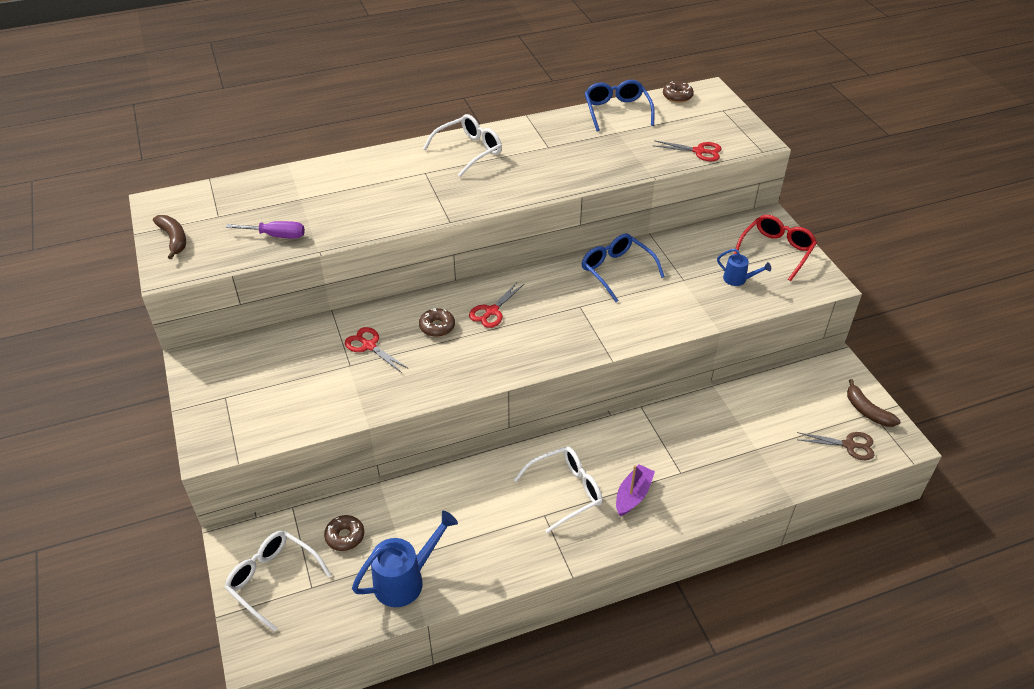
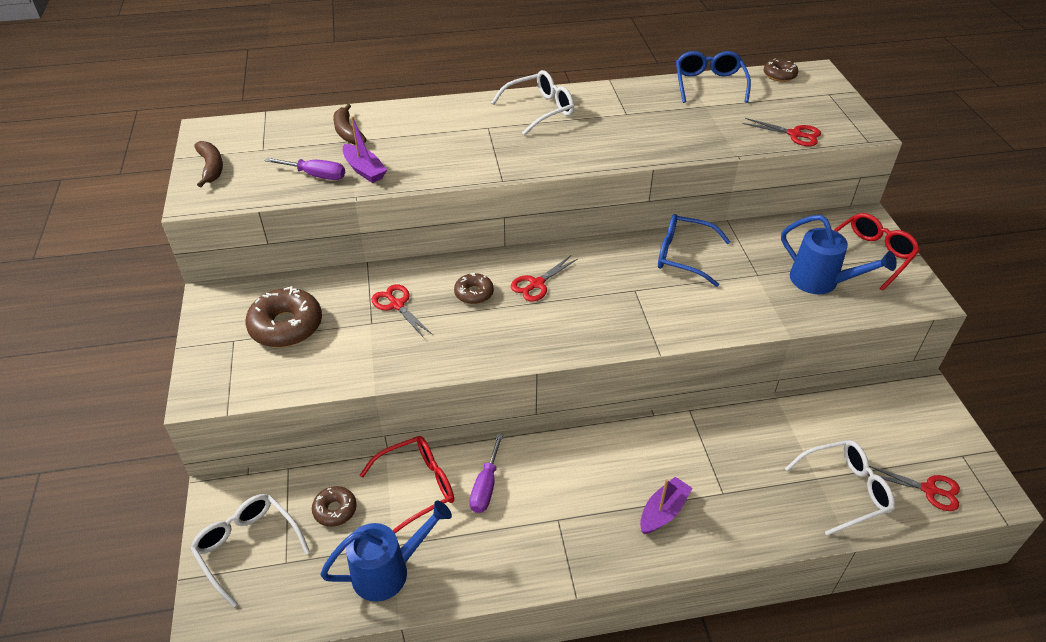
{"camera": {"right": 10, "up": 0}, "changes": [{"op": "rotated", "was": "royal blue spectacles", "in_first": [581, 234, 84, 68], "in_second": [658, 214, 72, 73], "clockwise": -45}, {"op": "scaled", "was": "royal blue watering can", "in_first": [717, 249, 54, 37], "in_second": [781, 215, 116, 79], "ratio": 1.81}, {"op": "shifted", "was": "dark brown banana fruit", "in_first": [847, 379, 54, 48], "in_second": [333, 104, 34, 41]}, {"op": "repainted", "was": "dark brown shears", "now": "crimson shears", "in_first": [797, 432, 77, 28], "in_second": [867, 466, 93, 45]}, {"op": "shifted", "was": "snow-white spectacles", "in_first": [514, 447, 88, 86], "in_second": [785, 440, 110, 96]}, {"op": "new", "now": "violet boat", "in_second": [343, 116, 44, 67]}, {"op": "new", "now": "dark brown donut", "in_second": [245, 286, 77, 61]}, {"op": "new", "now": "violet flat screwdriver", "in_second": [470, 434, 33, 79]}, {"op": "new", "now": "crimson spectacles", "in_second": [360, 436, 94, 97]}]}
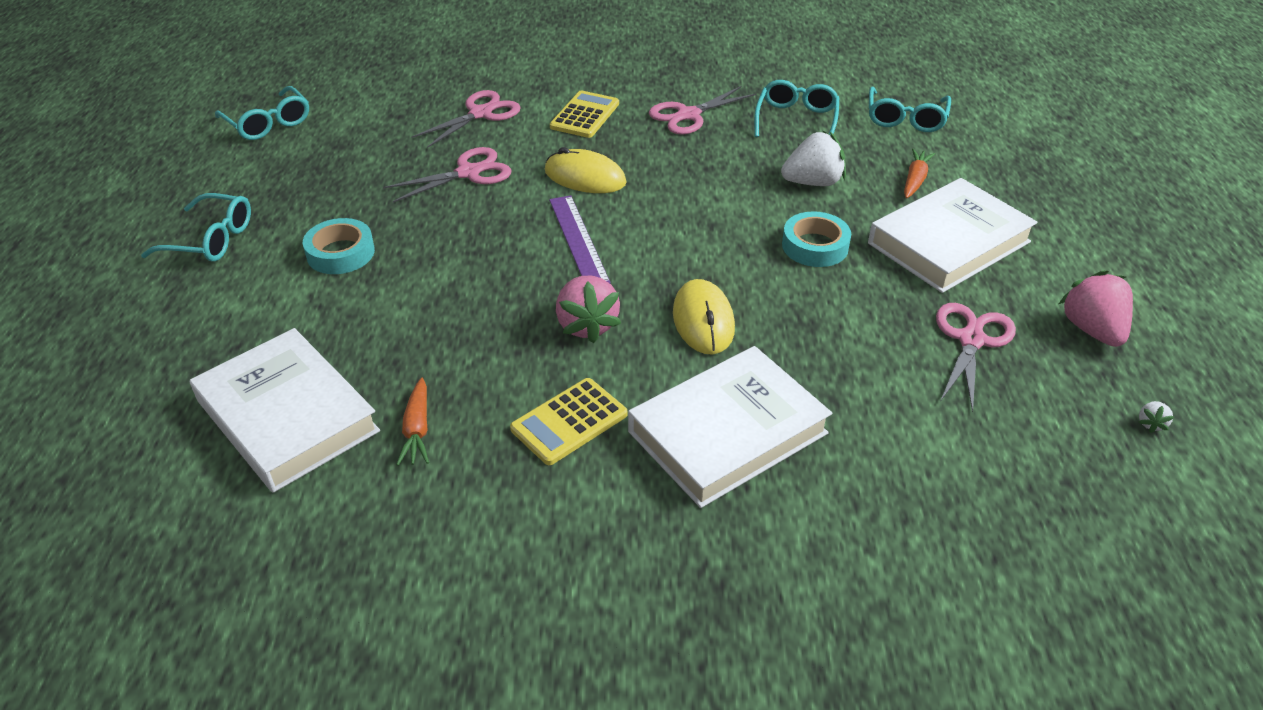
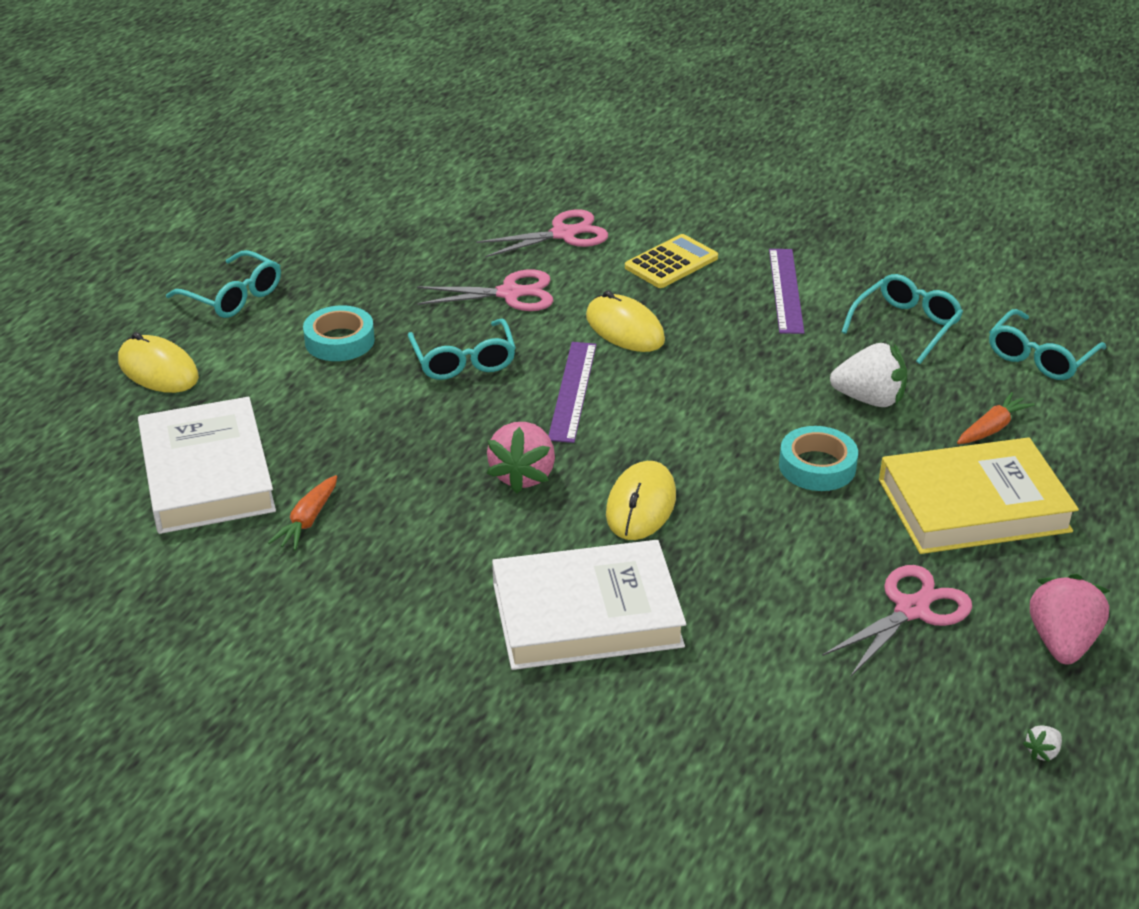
{"camera": {"right": 25, "up": -5}, "changes": [{"op": "shifted", "was": "teal spectacles", "in_first": [215, 86, 94, 54], "in_second": [408, 319, 108, 61]}, {"op": "swapped", "was": "rosy shears", "now": "violet straightedge", "in_first": [649, 86, 107, 48], "in_second": [769, 249, 35, 85]}, {"op": "repainted", "was": "snow-white book", "now": "golden book", "in_first": [868, 178, 170, 115], "in_second": [879, 437, 200, 117]}, {"op": "gone", "was": "golden calculator", "in_first": [510, 378, 117, 87]}, {"op": "new", "now": "golden mouse", "in_second": [118, 332, 81, 61]}]}
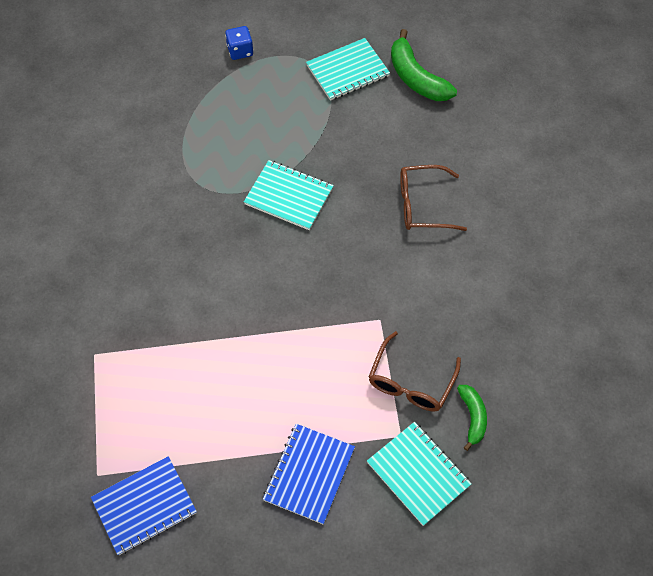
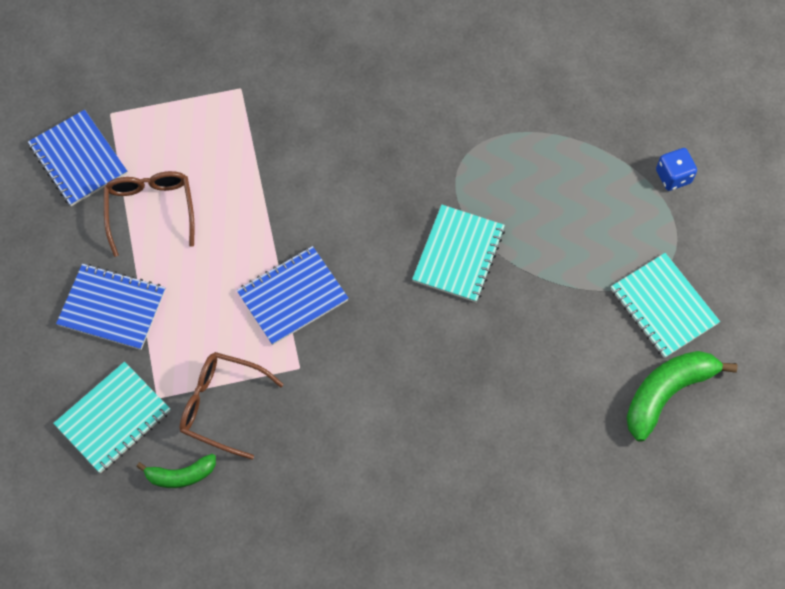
{"camera": {"right": 85, "up": 5}, "changes": [{"op": "shifted", "was": "dark brown spectacles", "in_first": [400, 165, 67, 66], "in_second": [104, 171, 90, 86]}, {"op": "new", "now": "royal blue exercise book", "in_second": [237, 246, 112, 99]}]}
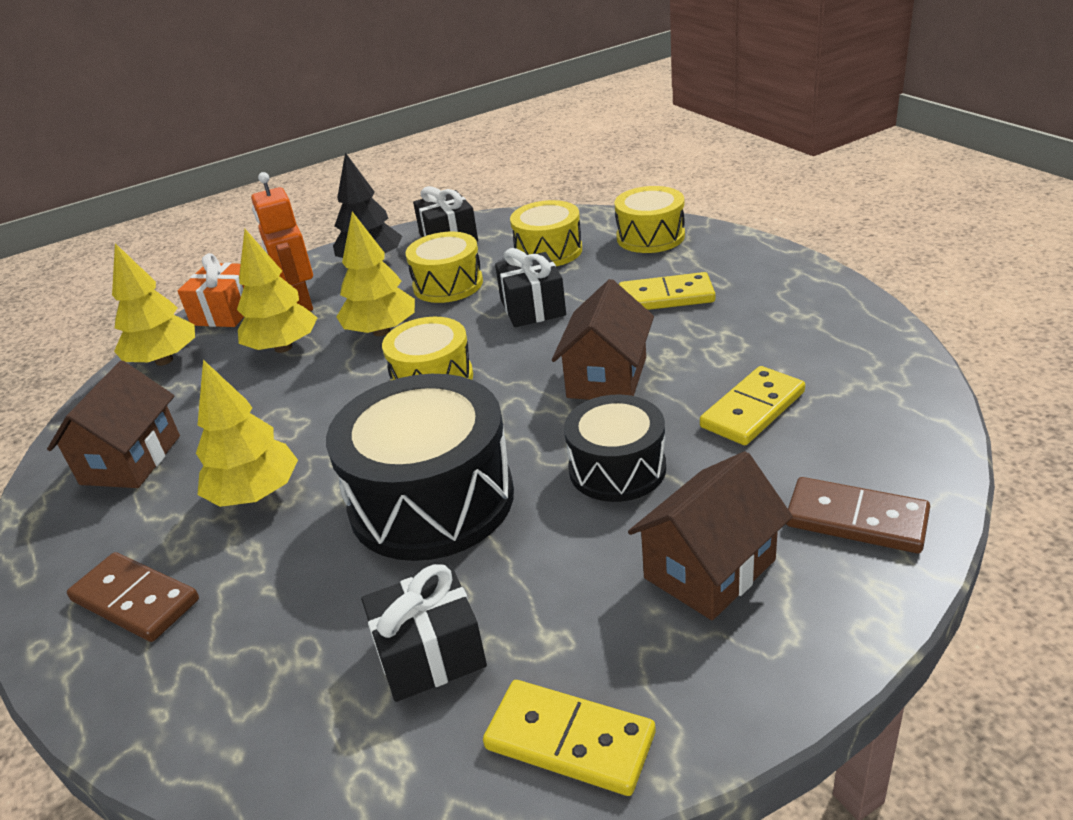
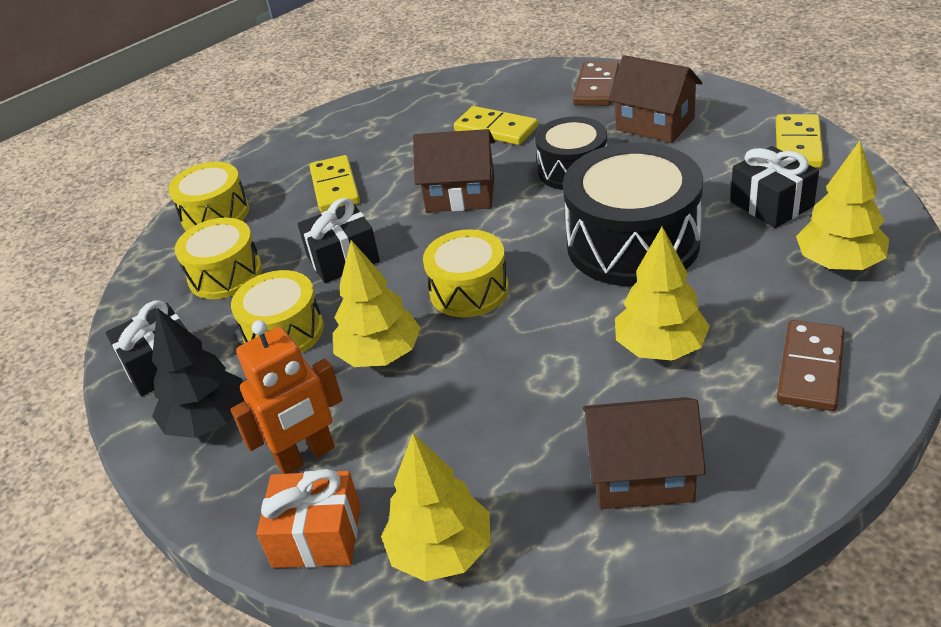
{"camera": {"right": -100, "up": 5}, "changes": [{"op": "shifted", "was": "golden fir tree", "in_first": [237, 229, 80, 124], "in_second": [796, 141, 93, 129]}]}
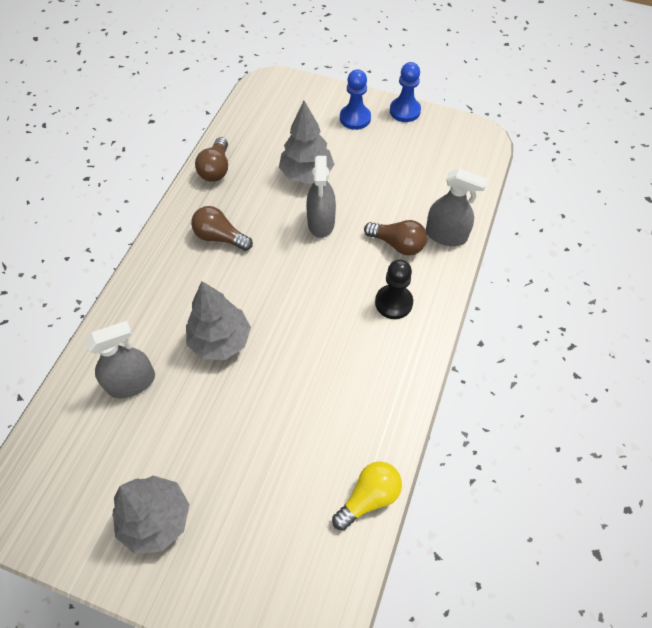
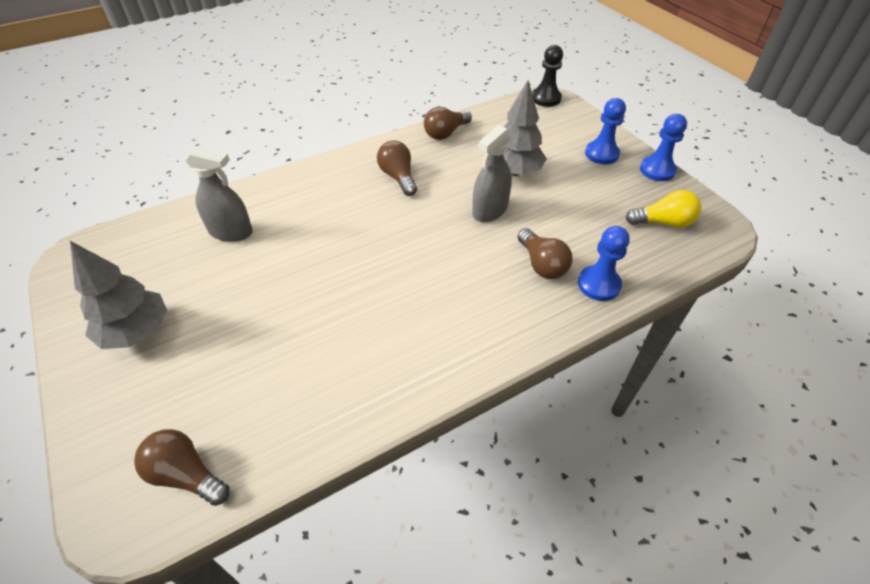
{"camera": {"right": 40, "up": -10}, "changes": [{"op": "swapped", "was": "grey spray bottle", "now": "royal blue chess pawn", "in_first": [426, 169, 62, 77], "in_second": [578, 226, 52, 75]}, {"op": "shifted", "was": "jet-black chess pawn", "in_first": [375, 260, 38, 59], "in_second": [532, 45, 31, 62]}, {"op": "gone", "was": "grey fir tree", "in_first": [186, 281, 65, 79]}, {"op": "shifted", "was": "golden bulb", "in_first": [332, 461, 70, 70], "in_second": [626, 190, 75, 38]}, {"op": "new", "now": "dark brown bulb", "in_second": [134, 429, 95, 77]}]}
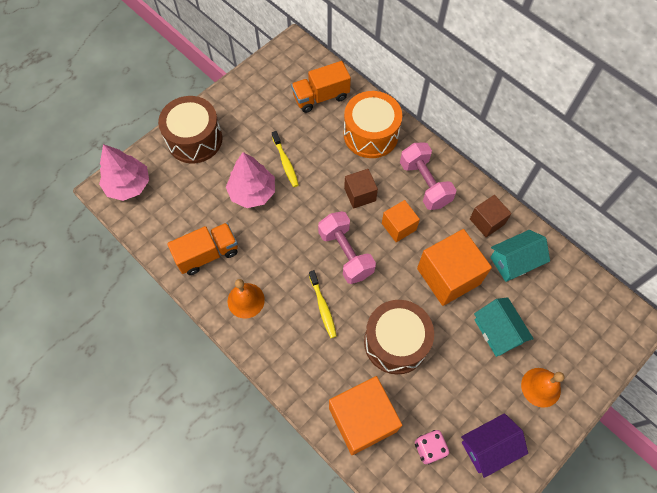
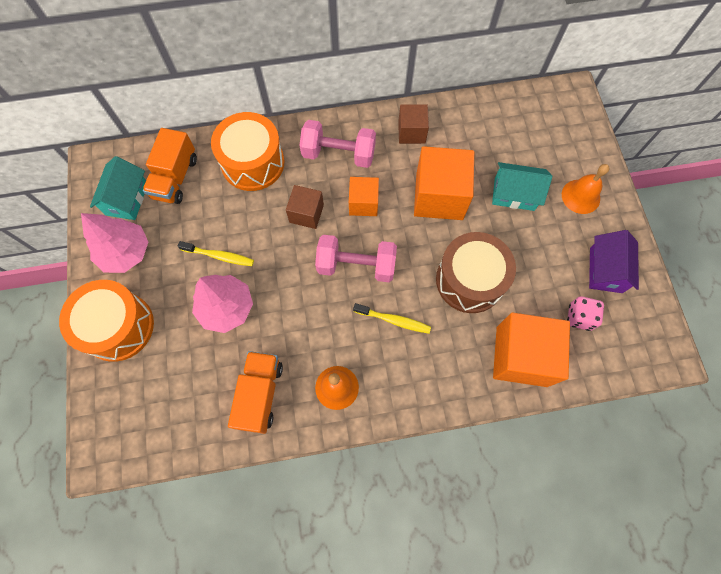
{"camera": {"right": -55, "up": 5}, "changes": [{"op": "repainted", "was": "dark brown drum", "now": "orange-coloured drum", "in_first": [158, 96, 64, 67], "in_second": [59, 280, 95, 82]}, {"op": "shifted", "was": "rosy fir tree", "in_first": [99, 144, 50, 57], "in_second": [81, 213, 67, 60]}, {"op": "shifted", "was": "teal toy house", "in_first": [490, 230, 60, 52], "in_second": [90, 156, 56, 64]}]}
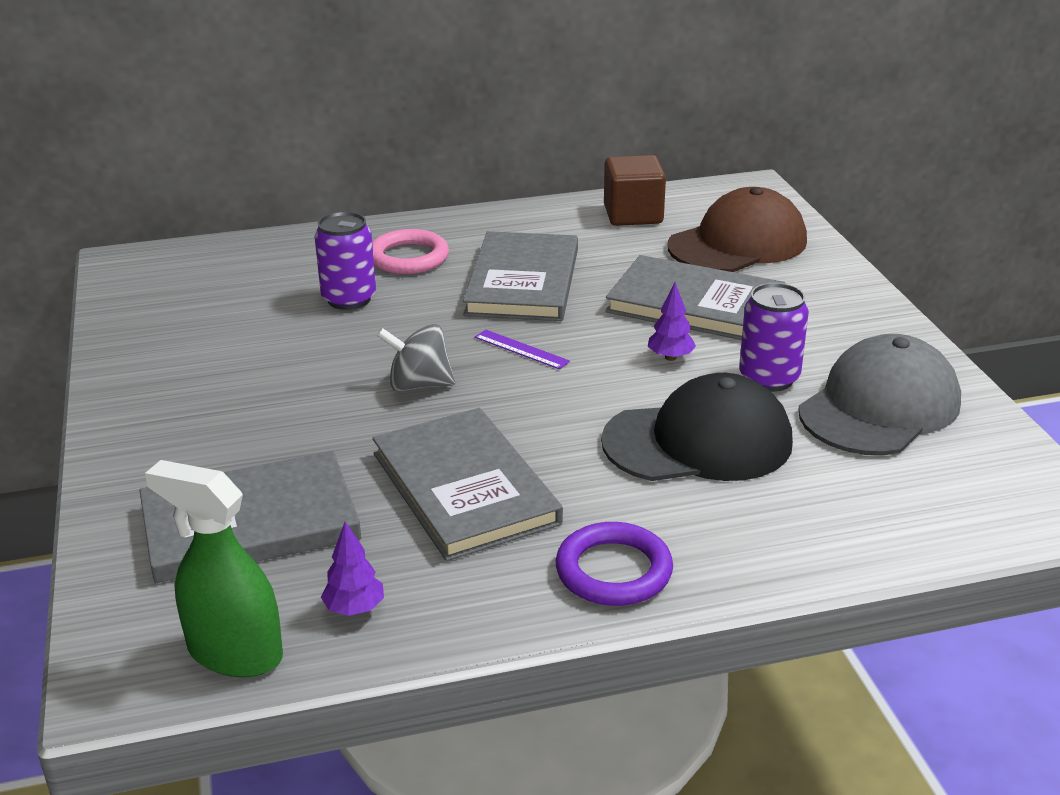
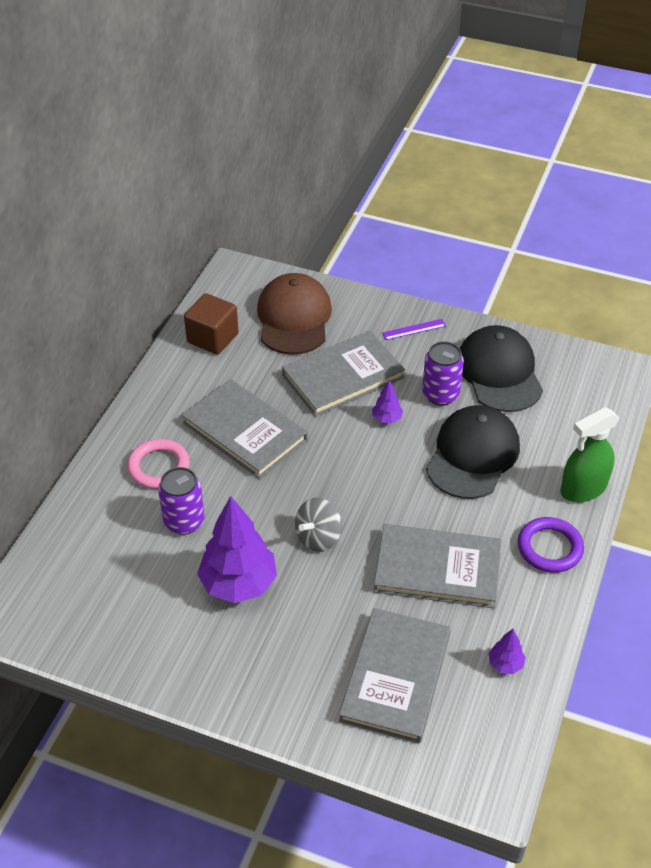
{"camera": {"right": -55, "up": 15}, "changes": [{"op": "shifted", "was": "violet straightedge", "in_first": [475, 329, 95, 40], "in_second": [382, 319, 64, 21]}, {"op": "repainted", "was": "grey peaked cap", "now": "jet-black peaked cap", "in_first": [799, 334, 162, 122], "in_second": [460, 325, 83, 87]}, {"op": "shifted", "was": "leaf-green spray bottle", "in_first": [145, 460, 138, 218], "in_second": [560, 407, 60, 95]}, {"op": "new", "now": "violet fir tree", "in_second": [197, 496, 80, 107]}]}
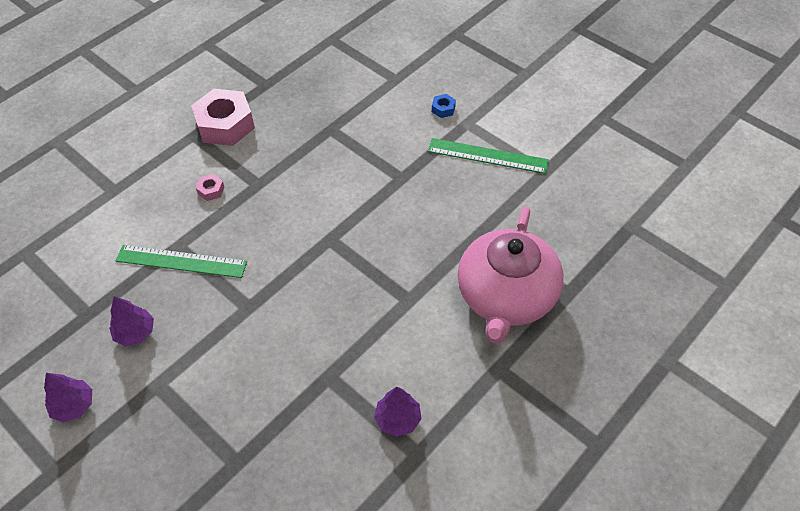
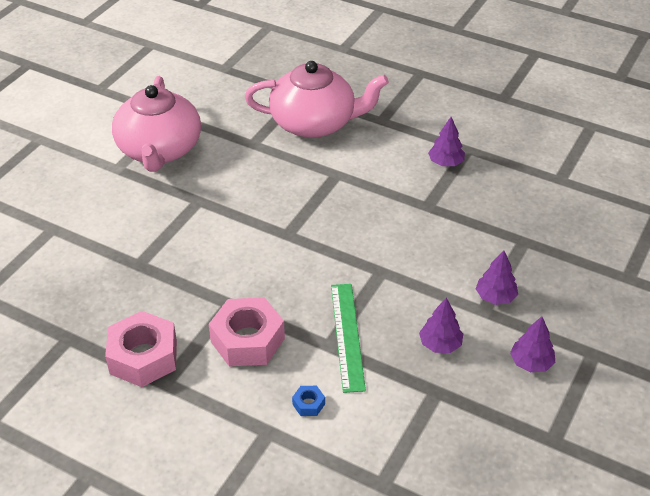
{"camera": {"right": -105, "up": -10}, "changes": [{"op": "shifted", "was": "royal blue hex nut", "in_first": [432, 94, 24, 24], "in_second": [292, 386, 33, 30]}, {"op": "swapped", "was": "leaf-green straightedge", "now": "rosy teapot", "in_first": [428, 138, 121, 36], "in_second": [112, 76, 89, 96]}, {"op": "scaled", "was": "rosy hex nut", "in_first": [196, 174, 28, 27], "in_second": [209, 297, 76, 69], "ratio": 2.4}, {"op": "new", "now": "violet fir tree", "in_second": [476, 250, 42, 55]}]}
